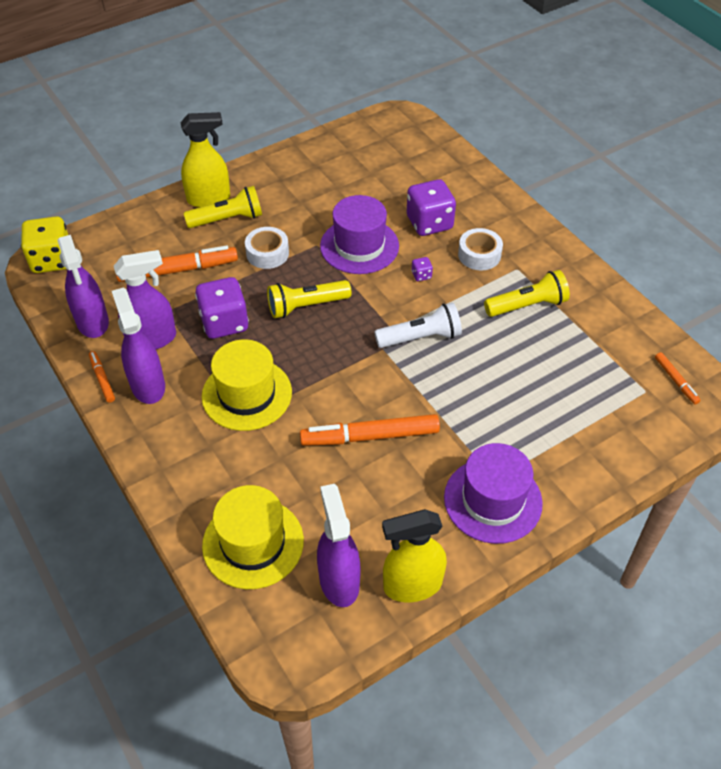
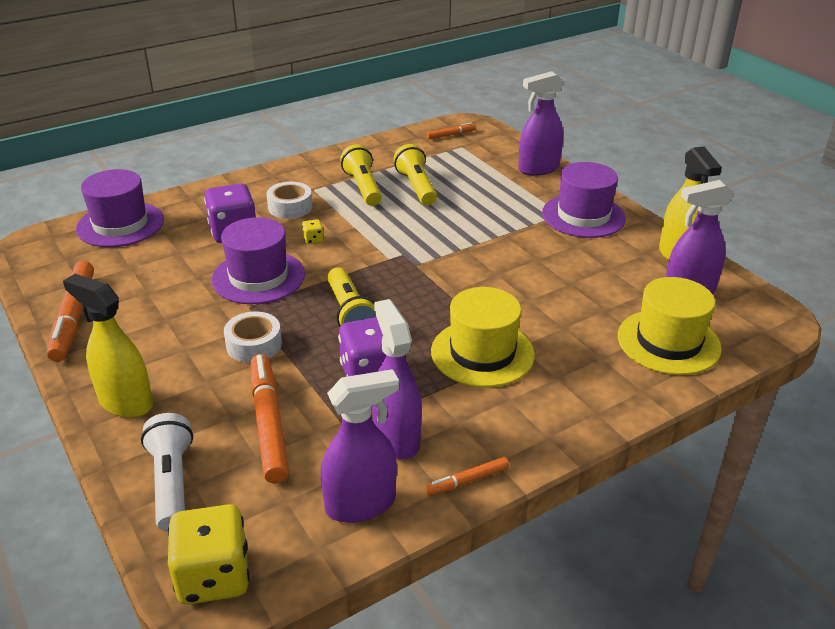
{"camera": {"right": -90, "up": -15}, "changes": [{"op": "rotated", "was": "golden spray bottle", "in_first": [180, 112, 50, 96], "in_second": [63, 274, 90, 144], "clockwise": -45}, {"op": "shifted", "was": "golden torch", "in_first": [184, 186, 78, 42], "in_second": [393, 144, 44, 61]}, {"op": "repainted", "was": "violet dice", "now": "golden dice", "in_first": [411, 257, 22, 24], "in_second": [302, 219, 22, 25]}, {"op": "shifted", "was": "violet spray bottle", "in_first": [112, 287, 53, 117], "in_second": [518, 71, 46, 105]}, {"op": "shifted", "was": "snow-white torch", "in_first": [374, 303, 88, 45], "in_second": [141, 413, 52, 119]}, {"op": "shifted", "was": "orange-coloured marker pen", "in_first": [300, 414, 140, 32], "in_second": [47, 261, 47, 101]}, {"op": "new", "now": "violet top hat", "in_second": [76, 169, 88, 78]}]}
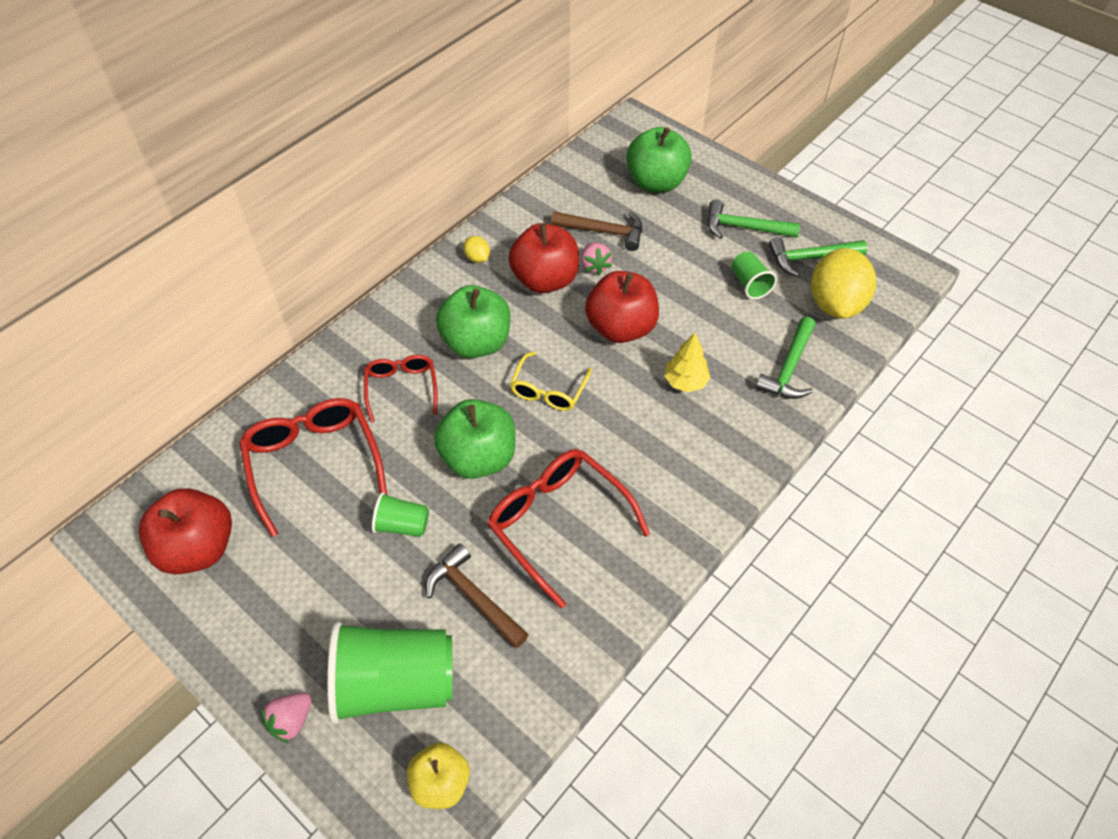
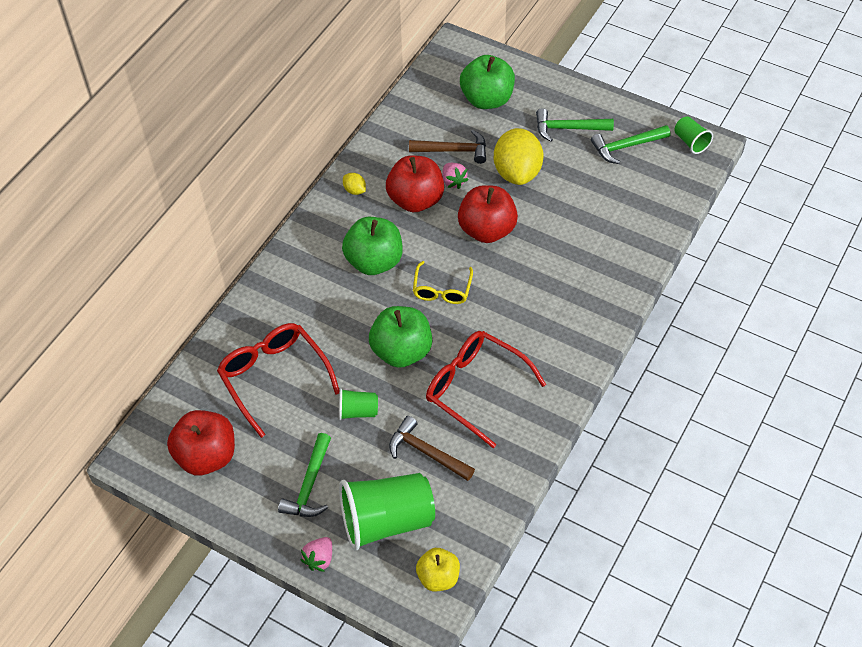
{"camera": {"right": -10, "up": 0}, "changes": [{"op": "shifted", "was": "golden lemon", "in_first": [811, 248, 65, 71], "in_second": [494, 128, 49, 57]}, {"op": "shifted", "was": "leaf-green tumbler", "in_first": [731, 252, 46, 47], "in_second": [674, 116, 39, 38]}, {"op": "shifted", "was": "leaf-green hammer", "in_first": [756, 317, 59, 82], "in_second": [278, 433, 53, 84]}, {"op": "gone", "was": "golden fir tree", "in_first": [664, 333, 47, 59]}, {"op": "gone", "was": "crimson spectacles", "in_first": [364, 355, 74, 68]}]}
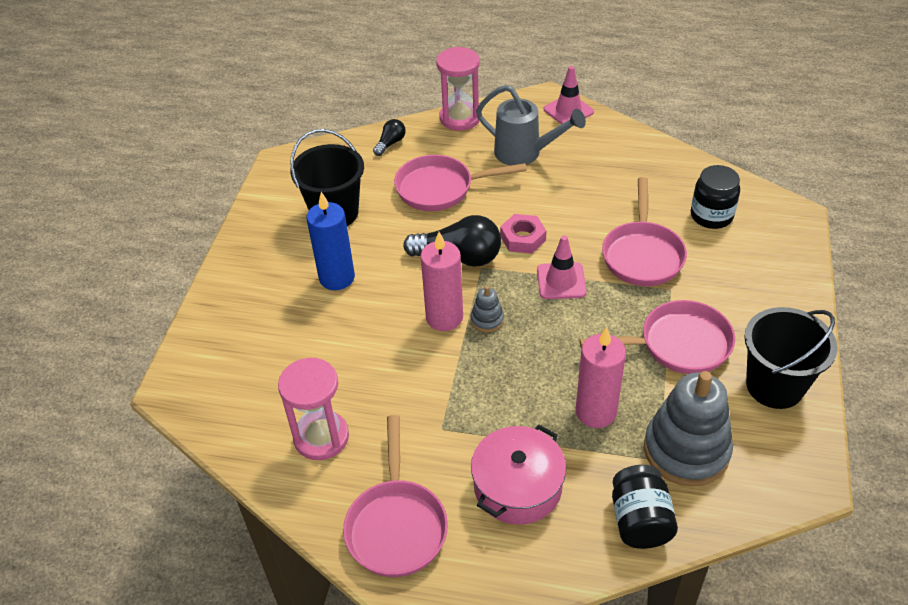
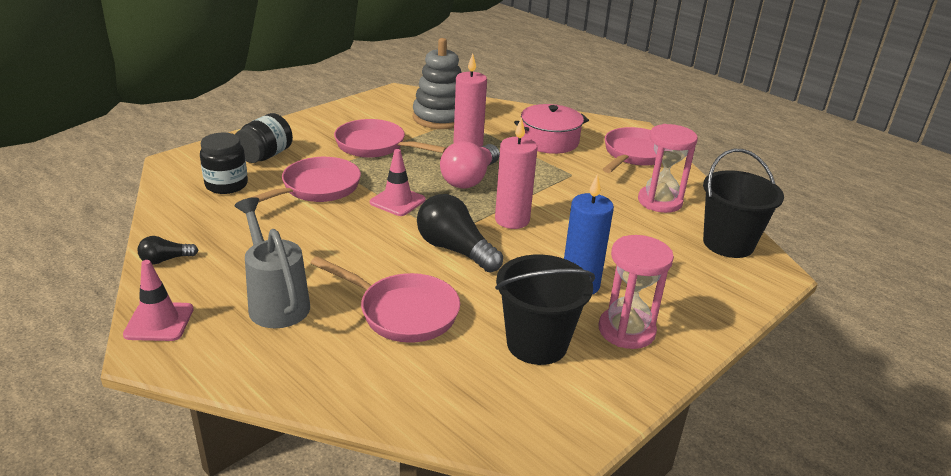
{"camera": {"right": -150, "up": -15}, "changes": [{"op": "shifted", "was": "rosy sandglass", "in_first": [436, 47, 44, 84], "in_second": [598, 235, 76, 114]}, {"op": "shifted", "was": "jet-black bulb", "in_first": [373, 119, 33, 37], "in_second": [137, 236, 61, 28]}, {"op": "gone", "was": "rosy hex nut", "in_first": [500, 214, 46, 40]}, {"op": "gone", "was": "grey stacking rings", "in_first": [471, 286, 33, 46]}, {"op": "shifted", "was": "jet-black bucket", "in_first": [744, 307, 93, 102], "in_second": [703, 149, 81, 109]}, {"op": "shifted", "was": "jet-black preserve jar", "in_first": [612, 465, 66, 84], "in_second": [235, 113, 58, 50]}, {"op": "new", "now": "rosy bulb", "in_second": [440, 141, 60, 48]}]}
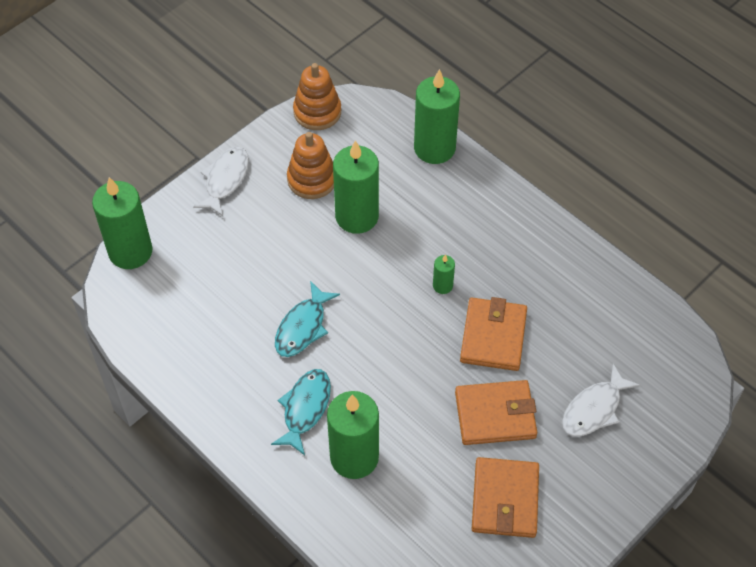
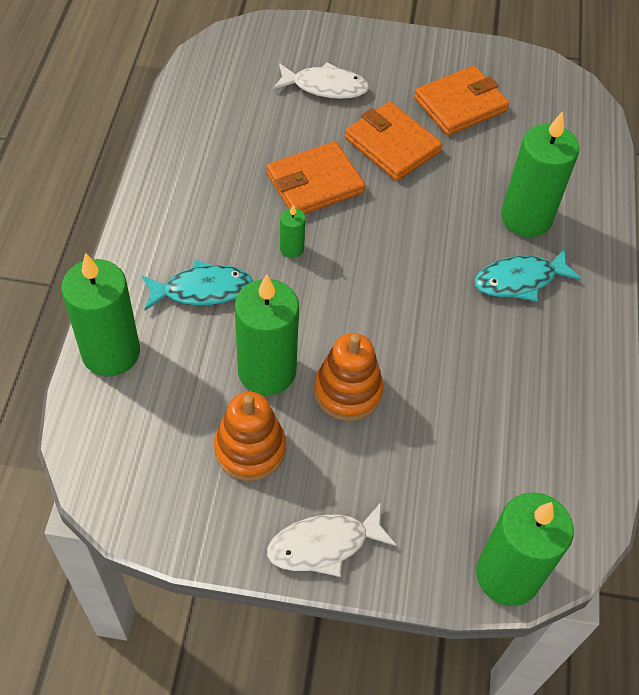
{"camera": {"right": -130, "up": 0}, "changes": [{"op": "shifted", "was": "orange-coloured stacking rings", "in_first": [293, 63, 48, 67], "in_second": [314, 333, 70, 88]}, {"op": "shifted", "was": "teal toy fish", "in_first": [275, 281, 65, 76], "in_second": [142, 260, 111, 50]}]}
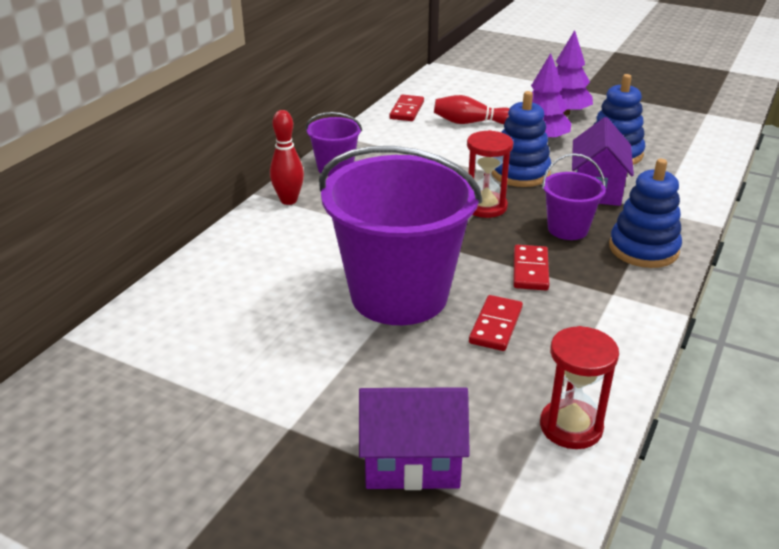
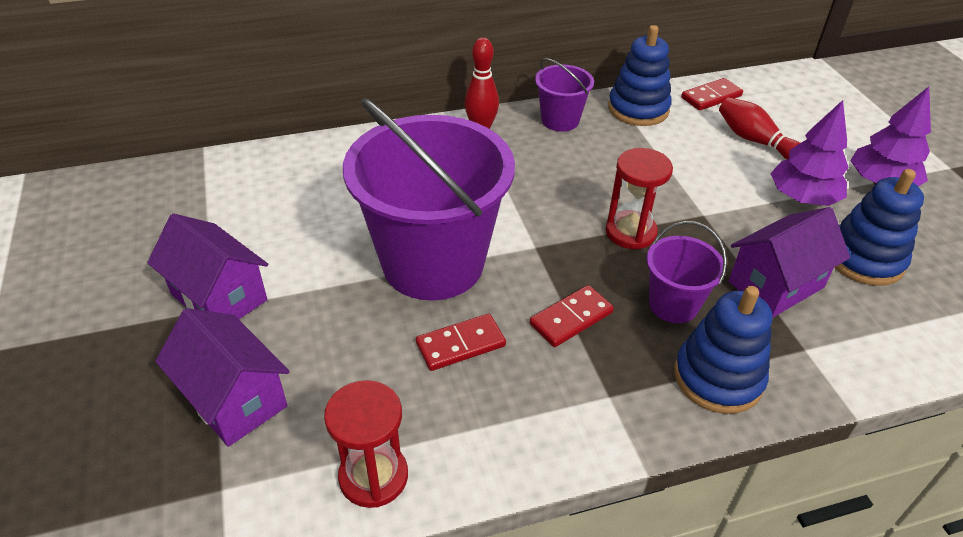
{"camera": {"right": 45, "up": 10}, "changes": [{"op": "shifted", "was": "royal blue stacking rings", "in_first": [491, 91, 60, 96], "in_second": [608, 25, 64, 101]}, {"op": "new", "now": "violet toy house", "in_second": [147, 214, 121, 105]}]}
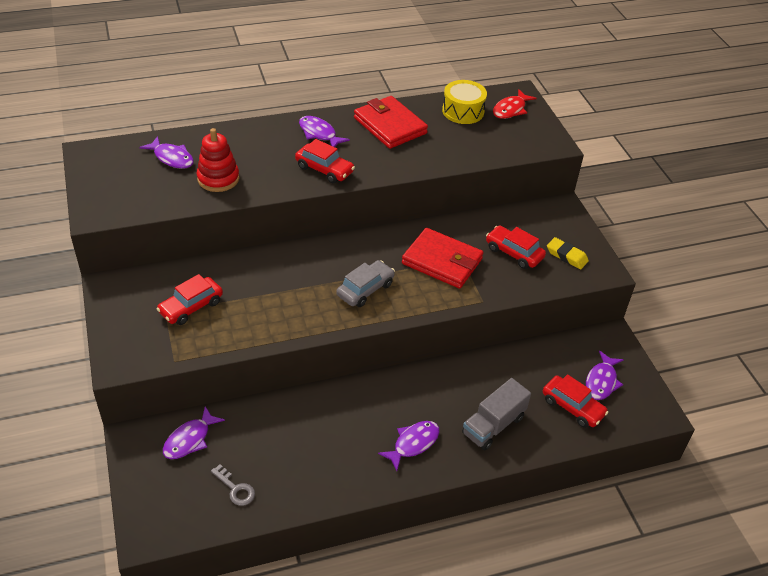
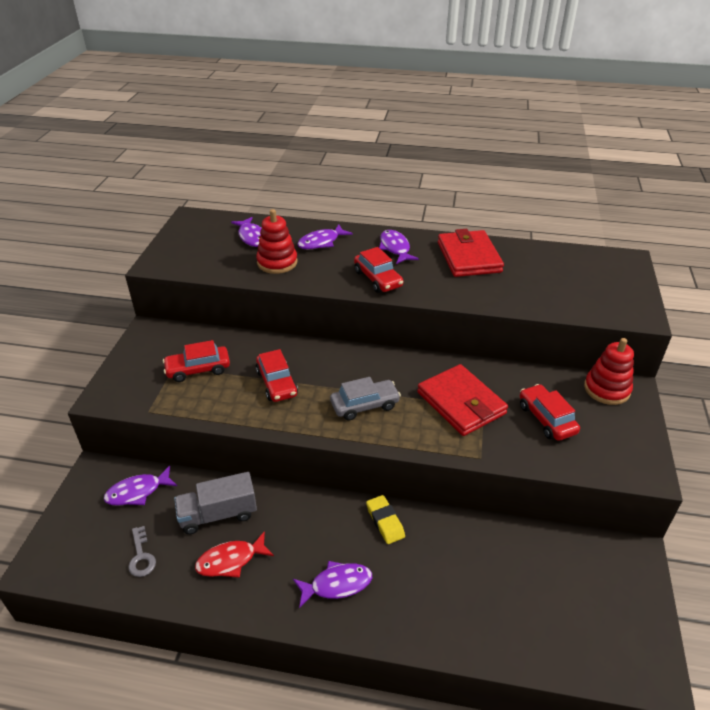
{"camera": {"right": 30, "up": -5}, "changes": [{"op": "gone", "was": "golden drum", "in_first": [442, 80, 45, 44]}, {"op": "shifted", "was": "crimson toy fish", "in_first": [493, 89, 44, 30], "in_second": [195, 531, 79, 47]}, {"op": "shifted", "was": "golden eraser", "in_first": [547, 237, 42, 32], "in_second": [366, 495, 39, 49]}, {"op": "shifted", "was": "violet toy fish", "in_first": [586, 351, 38, 49], "in_second": [297, 225, 56, 24]}, {"op": "shifted", "was": "crimson car", "in_first": [543, 374, 66, 54], "in_second": [256, 349, 42, 53]}, {"op": "shifted", "was": "grey lorry", "in_first": [462, 378, 69, 72], "in_second": [174, 472, 83, 62]}, {"op": "new", "now": "crimson stacking rings", "in_second": [584, 338, 50, 67]}]}
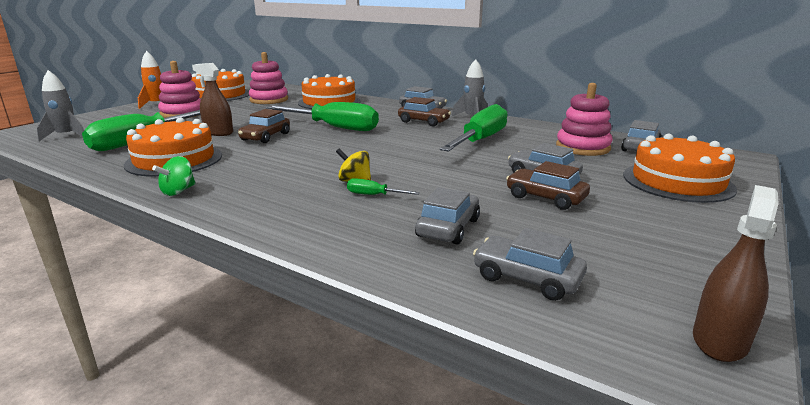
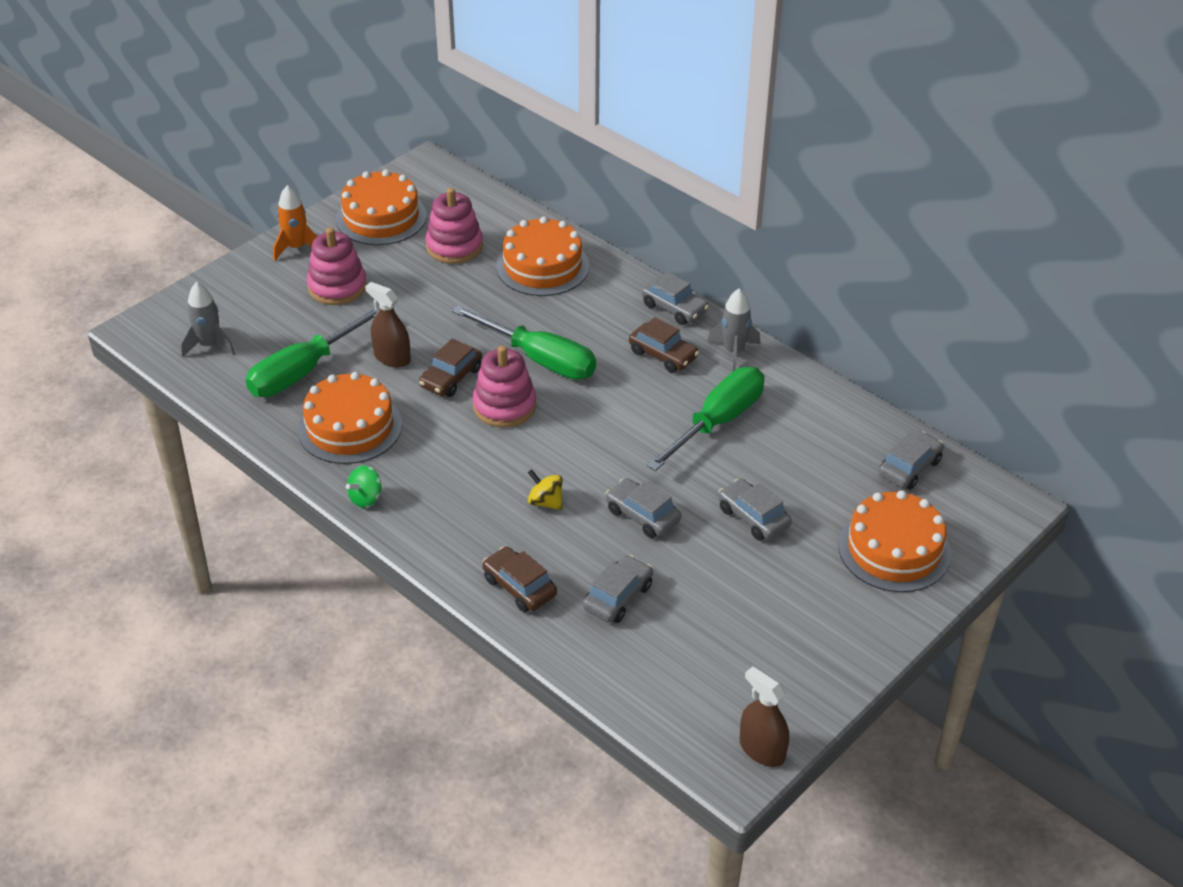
{"camera": {"right": 10, "up": 20}, "changes": [{"op": "shifted", "was": "rosy stacking rings", "in_first": [556, 83, 57, 73], "in_second": [473, 346, 63, 81]}, {"op": "shifted", "was": "dark brown car", "in_first": [506, 161, 84, 49], "in_second": [483, 547, 74, 65]}, {"op": "gone", "was": "leaf-green flat screwdriver", "in_first": [347, 178, 73, 17]}, {"op": "rotated", "was": "dark brown spray bottle", "in_first": [693, 185, 86, 177], "in_second": [740, 666, 49, 101], "clockwise": -90}, {"op": "shifted", "was": "grey car", "in_first": [473, 228, 114, 73], "in_second": [605, 478, 76, 60]}]}
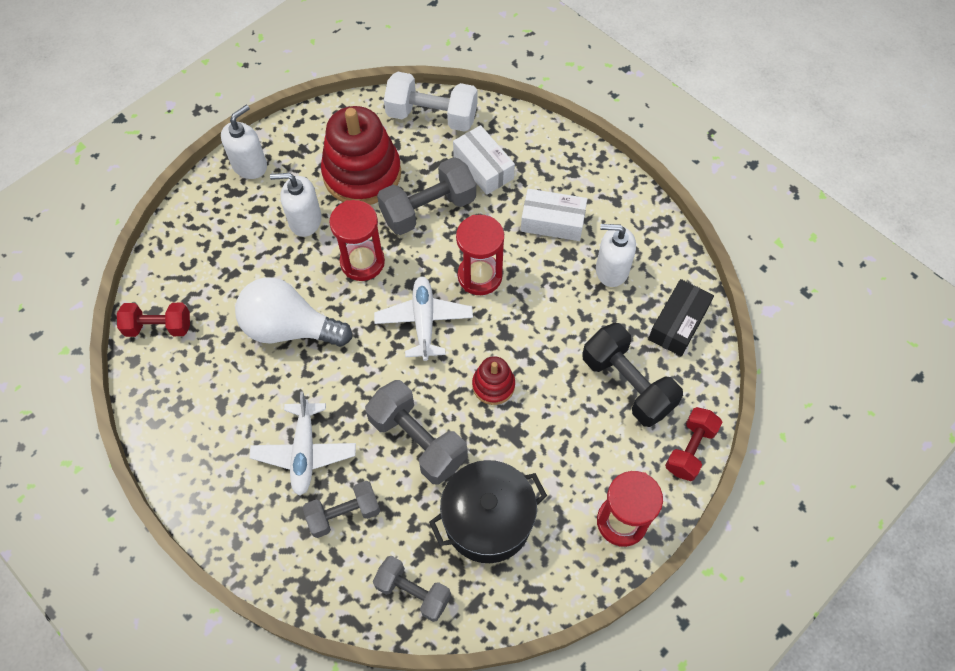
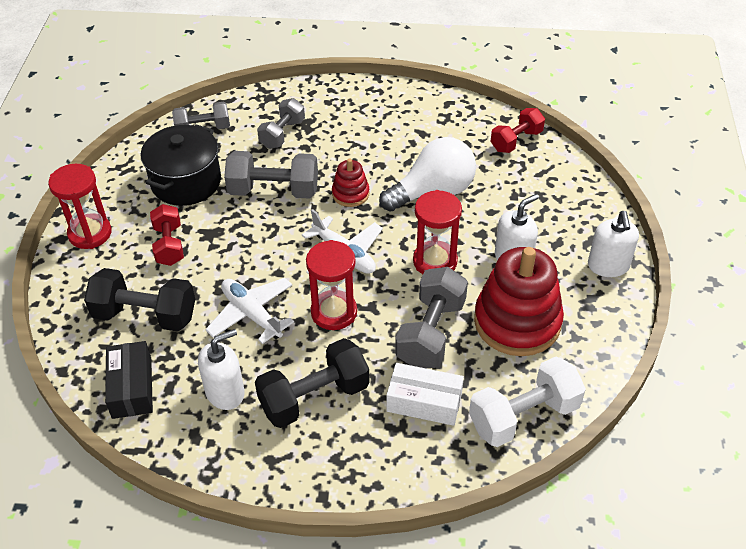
{"camera": {"right": 140, "up": -15}, "changes": [{"op": "swapped", "was": "snow-white box", "now": "jet-black hand weight", "in_first": [521, 189, 66, 52], "in_second": [255, 338, 114, 90]}, {"op": "shifted", "was": "crimson stacking rings", "in_first": [472, 356, 43, 49], "in_second": [332, 159, 37, 48]}, {"op": "shifted", "was": "snow-white plane", "in_first": [249, 391, 107, 105], "in_second": [205, 278, 89, 66]}, {"op": "shifted", "was": "crimson hand weight", "in_first": [665, 407, 58, 74], "in_second": [150, 204, 34, 62]}]}
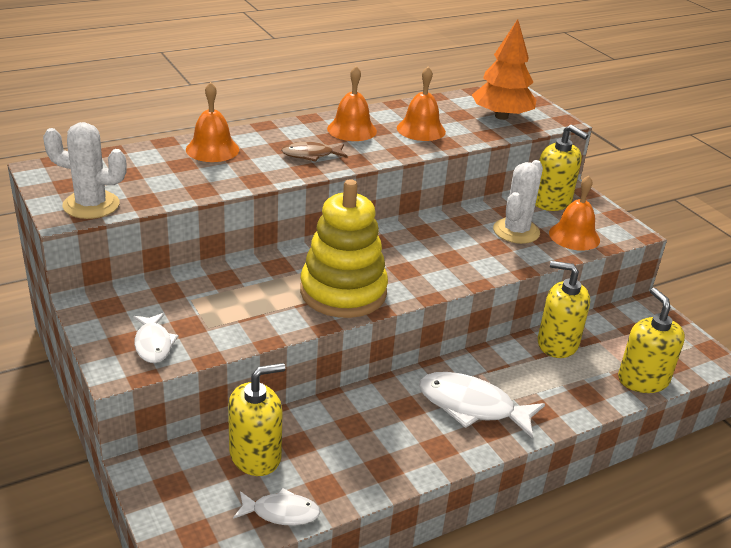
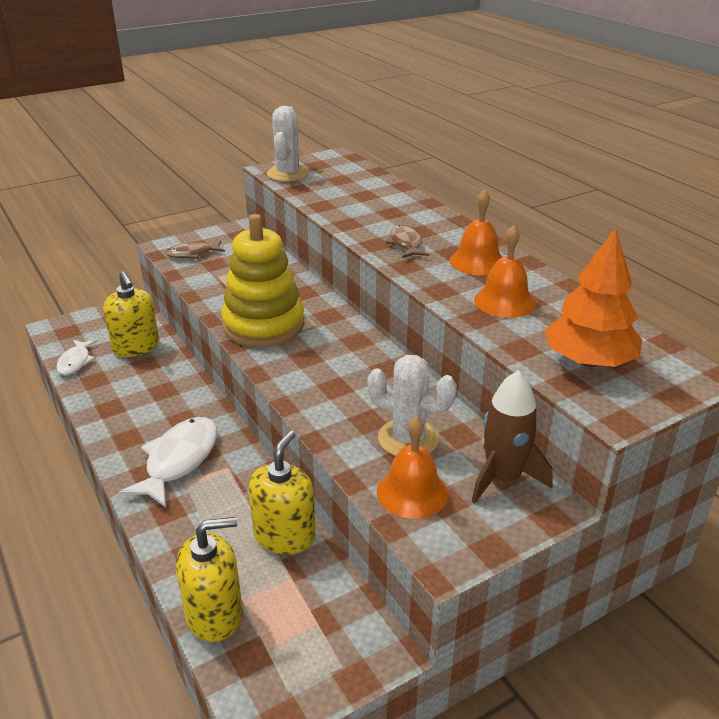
{"camera": {"right": 90, "up": 0}, "changes": [{"op": "gone", "was": "orange-coloured school bell", "in_first": [186, 82, 53, 80]}, {"op": "swapped", "was": "golden soap pump", "now": "dark brown spaceship", "in_first": [535, 125, 54, 86], "in_second": [471, 370, 81, 134]}, {"op": "repainted", "was": "snow-white toy fish", "now": "dark brown toy fish", "in_first": [133, 313, 45, 50], "in_second": [166, 241, 59, 18]}]}
